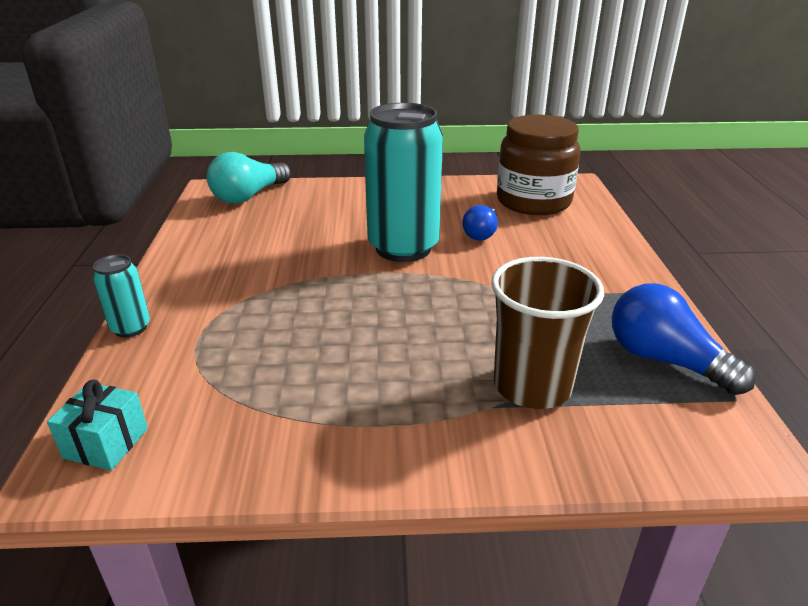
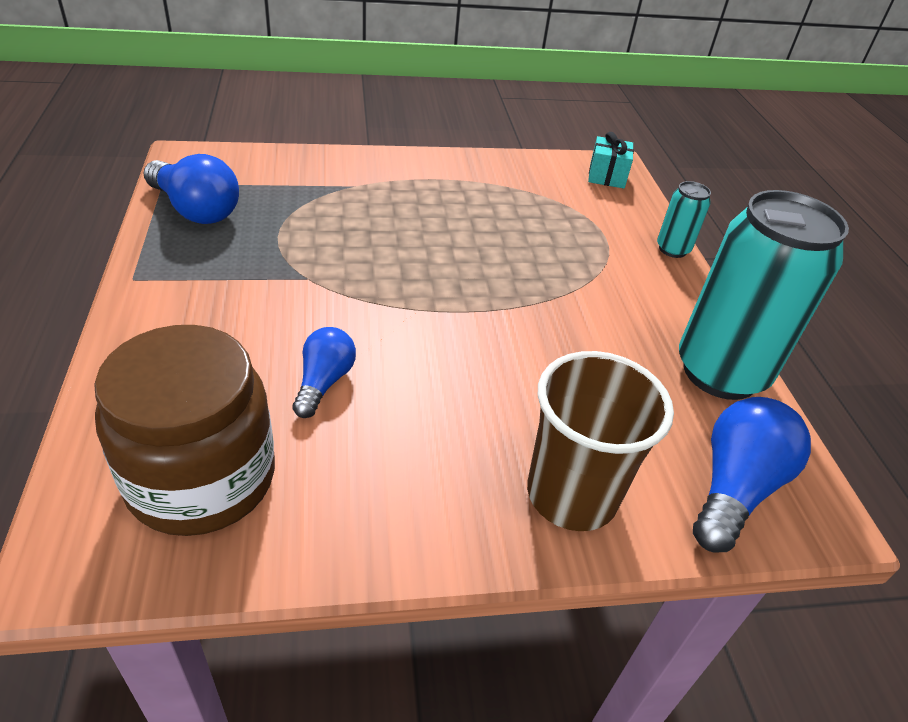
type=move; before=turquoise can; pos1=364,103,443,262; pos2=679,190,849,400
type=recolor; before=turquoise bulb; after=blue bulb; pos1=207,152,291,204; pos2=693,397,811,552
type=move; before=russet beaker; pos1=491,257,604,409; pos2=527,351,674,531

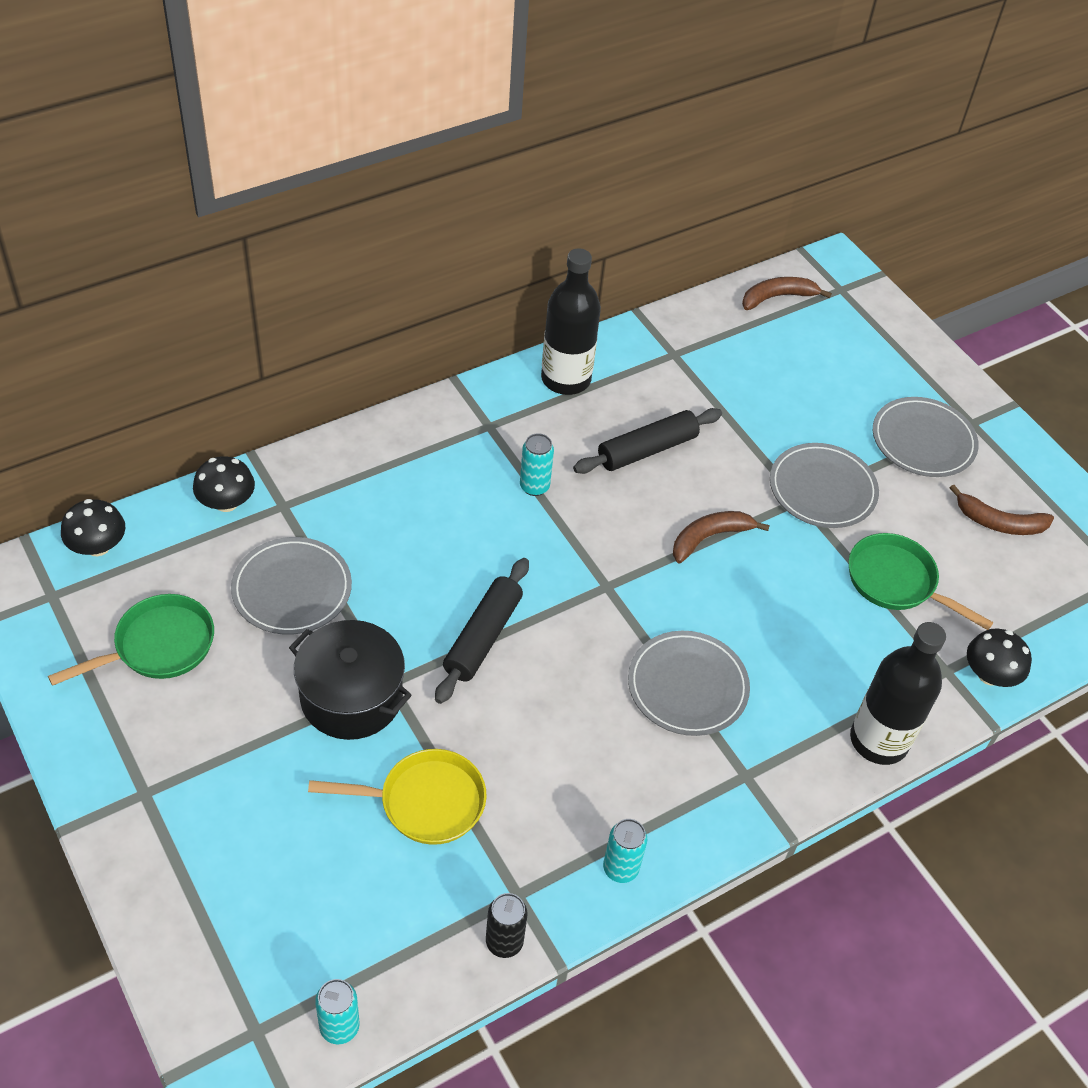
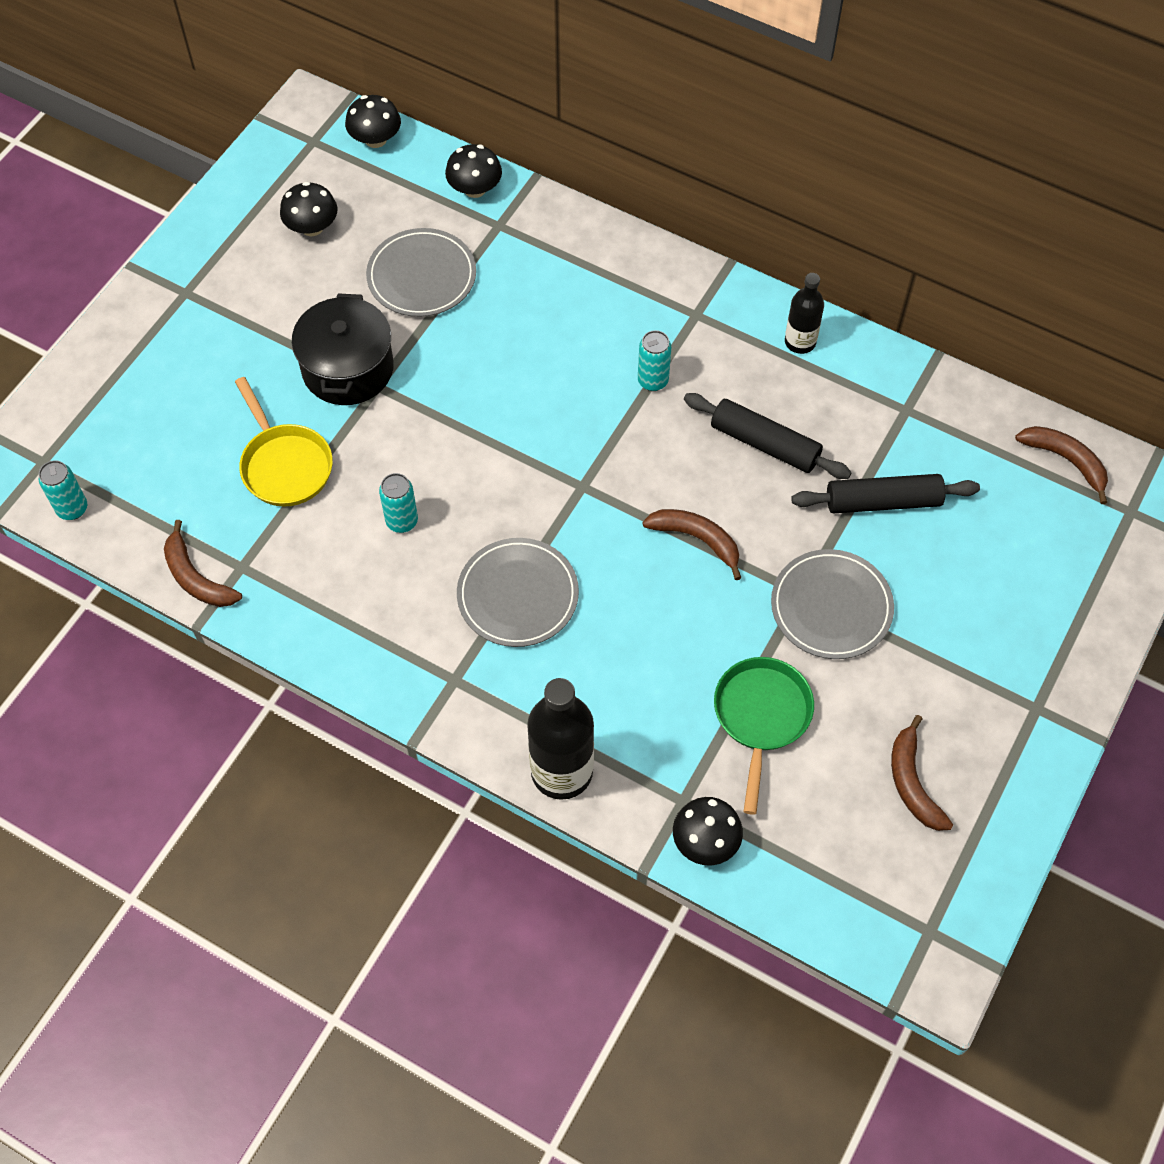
type=resize; before=ebony bottle; pos1=541,248,601,395; pos2=785,273,824,354; scale=0.59
type=delete; before=gray flat dish; pos1=873,397,979,477
type=move; before=ebony dough roller; pos1=435,558,529,704; pos2=791,474,980,514
type=replace; before=emerald skillet; after=ebony mushroom; pos1=48,594,214,686; pos2=280,182,337,236
type=move; before=turquoise can; pos1=603,819,647,883; pos2=379,473,418,533
type=replace; before=ebony can; after=russet banana fruit; pos1=486,893,528,958; pos2=164,520,242,607

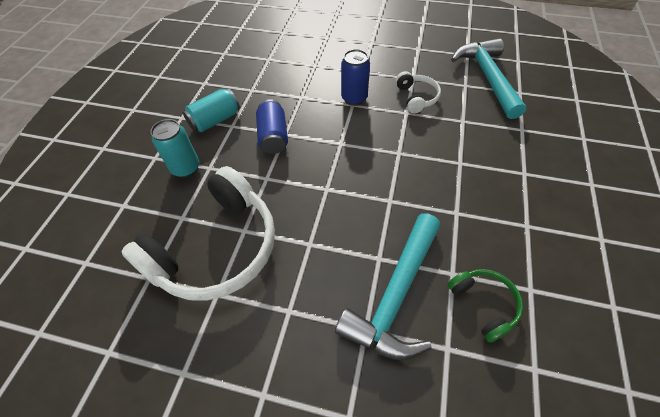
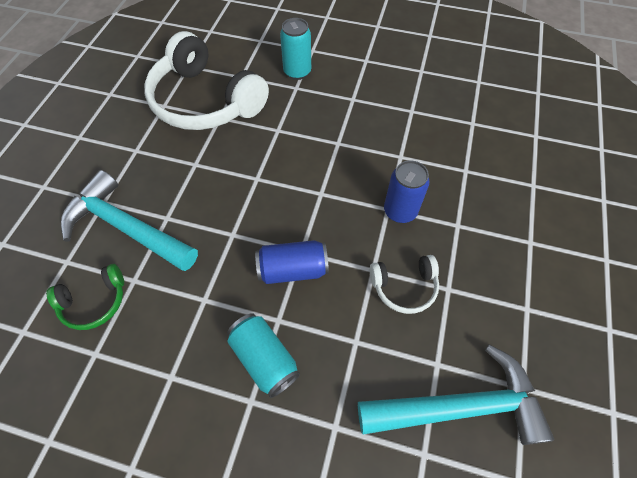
type=move; before=turquoise can; pos1=183,88,240,132; pos2=227,313,300,398
type=move; before=blue can; pos1=256,99,288,154; pos2=255,240,329,284

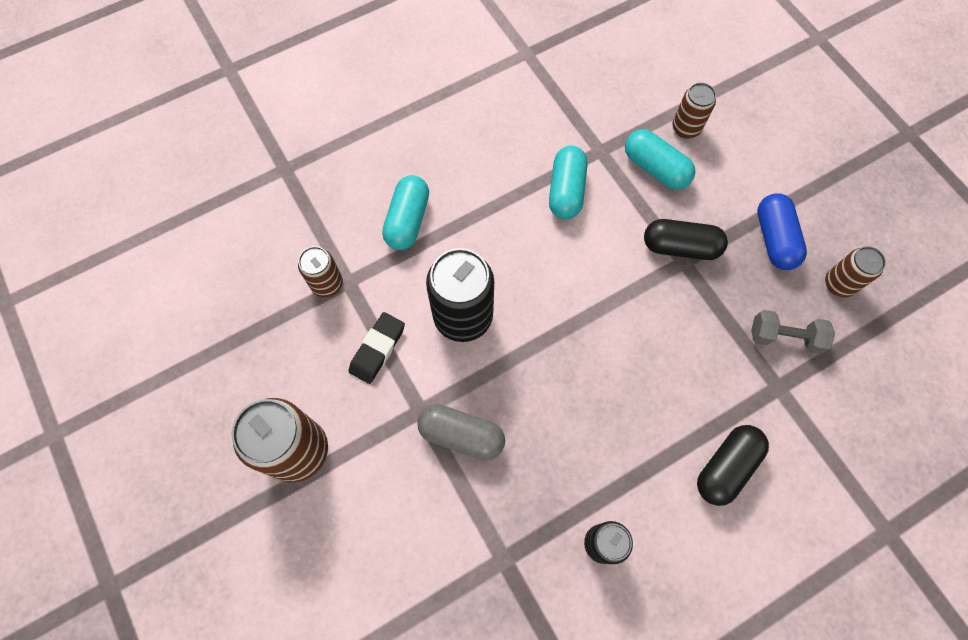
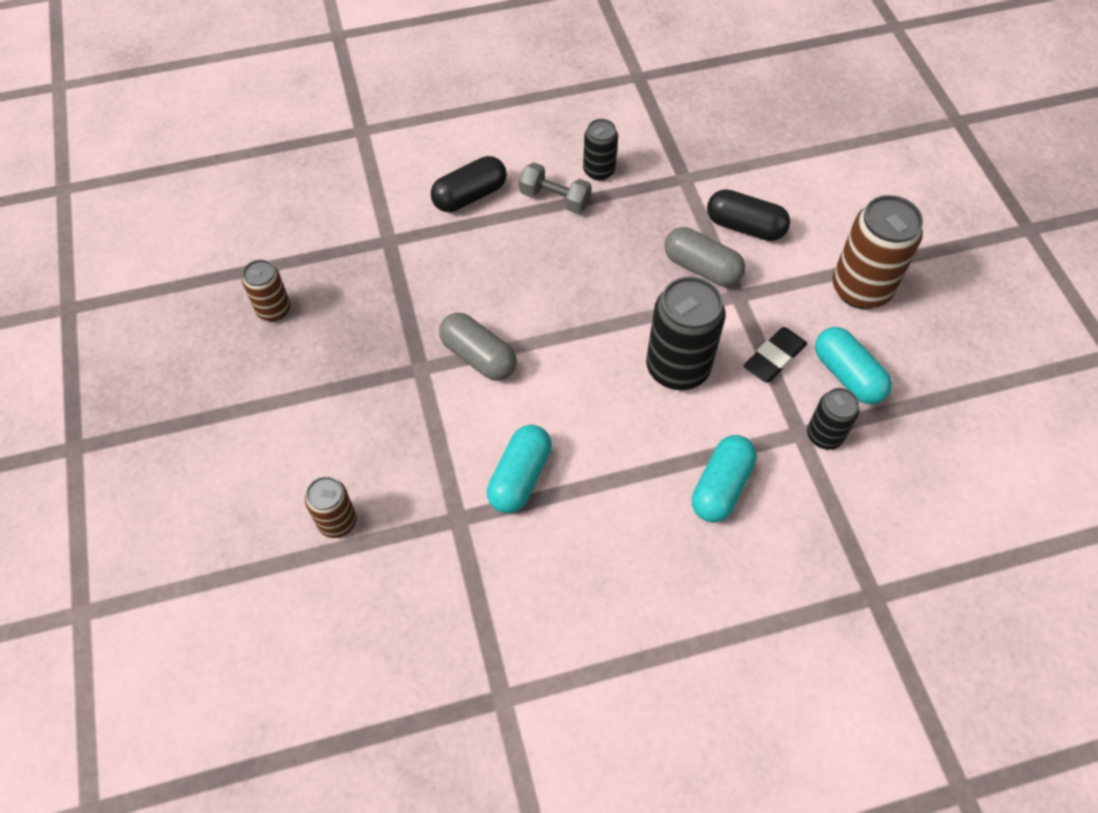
type=move; before=turquoise pill; pos1=625,129,695,190; pos2=815,327,892,404
type=delete; before=blue pill; pos1=757,193,807,270
type=move; before=ebony pill; pos1=644,219,728,260; pos2=707,189,790,241
type=recolor; before=russet can; after=ebony can; pos1=298,246,343,297; pos2=807,388,859,450
type=move; before=gray free weight; pos1=751,310,835,354; pos2=519,163,591,214
type=insert; after=gray pill; pos2=439,313,517,381

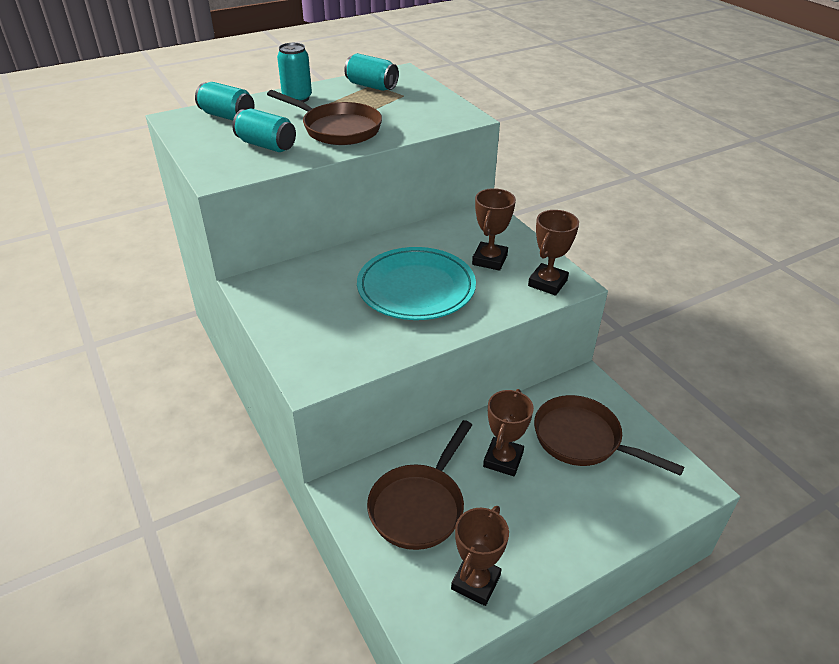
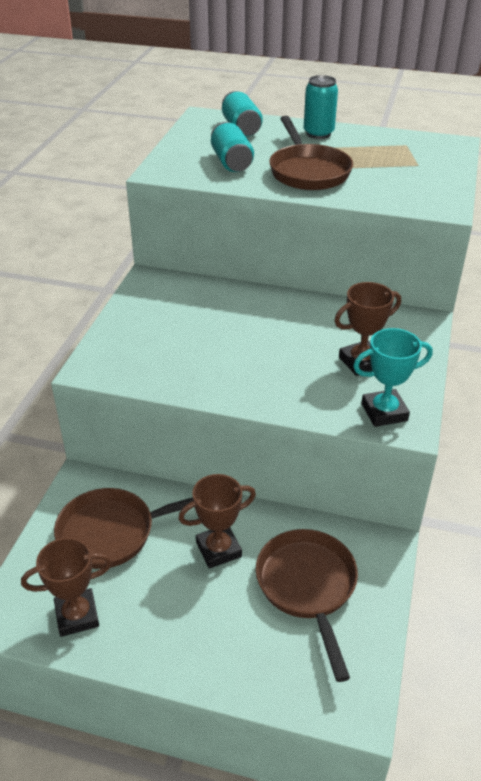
type=delete; before=turquoise can; pos1=344,53,399,91
type=recolor; before=russet trophy; after=turquoise trophy; pos1=528,210,579,296; pos2=353,328,433,427
type=delete; before=turquoise flat dish; pos1=357,247,476,320

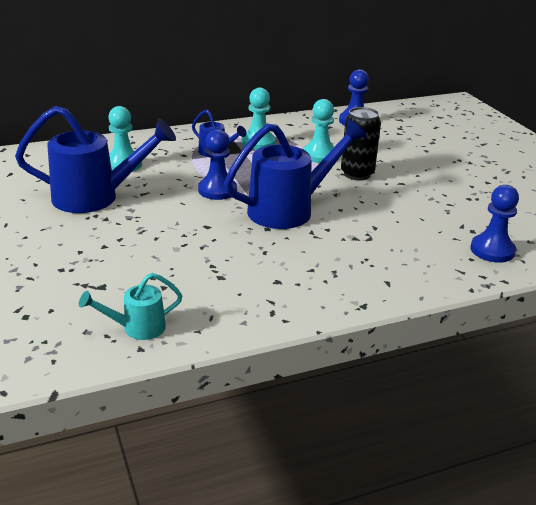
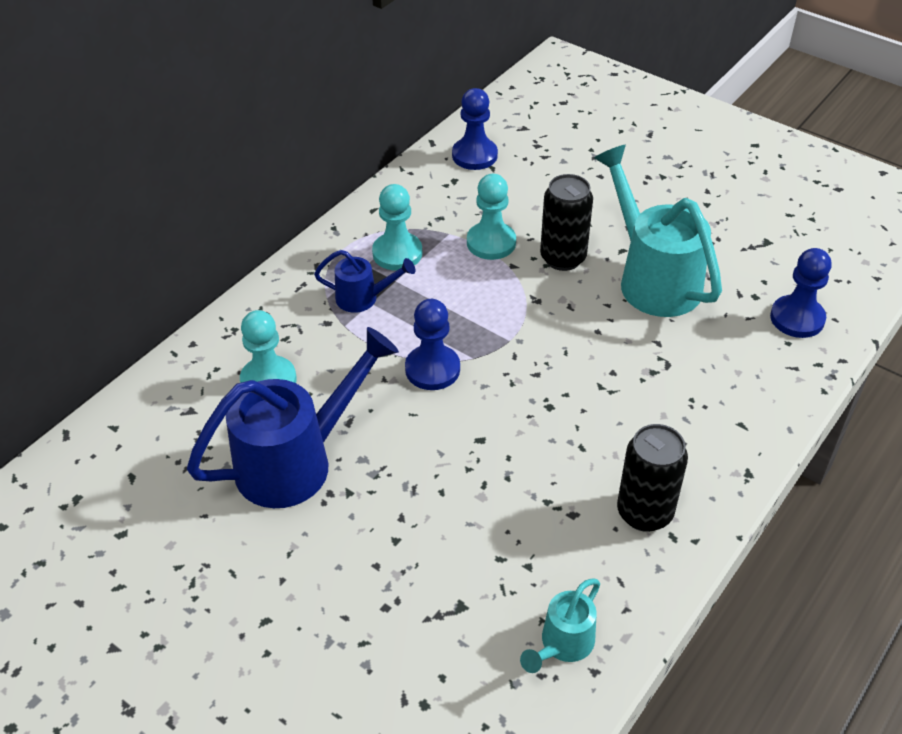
type=delete; before=blue watering can; pos1=224,119,367,229
type=insert; after=turquoise watering can; pos2=594,145,722,317
type=insert; after=ebony can; pos2=617,424,688,532

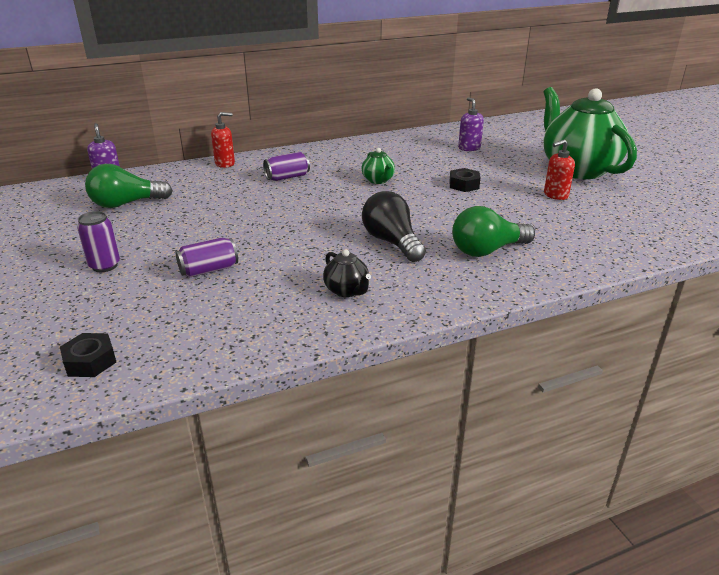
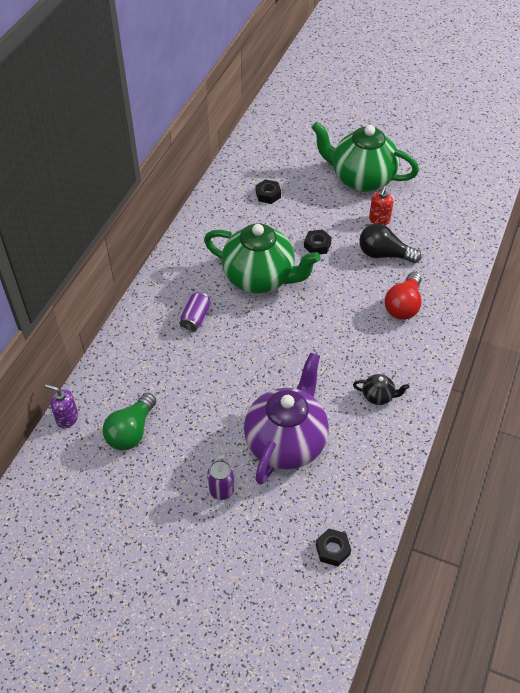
type=replace; before=royal purple soap pump; after=ebony hexagon nut; pos1=458,97,484,151; pos2=256,179,281,204
type=delete; before=red soap pump; pos1=211,112,235,168
type=resize; before=emerald teapot; pos1=362,148,395,184; pos2=204,223,321,293; scale=2.47
type=move; before=ebony bulb; pos1=362,191,426,262; pos2=359,224,422,263
type=recolor; before=emerald bulb; after=red bulb; pos1=452,206,535,257; pos2=385,272,422,320
type=replace; before=royal purple can; after=royal purple teapot; pos1=176,238,238,278; pos2=244,353,329,485

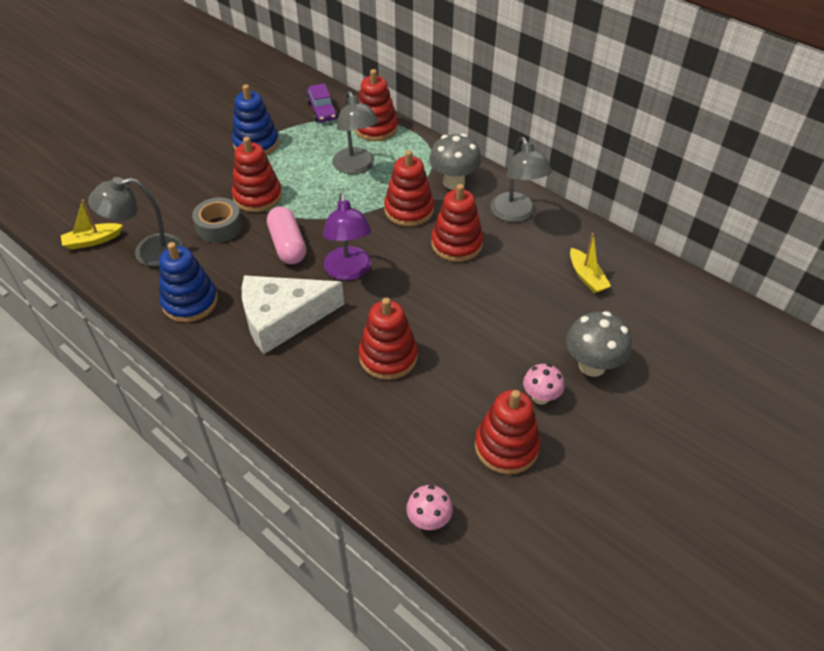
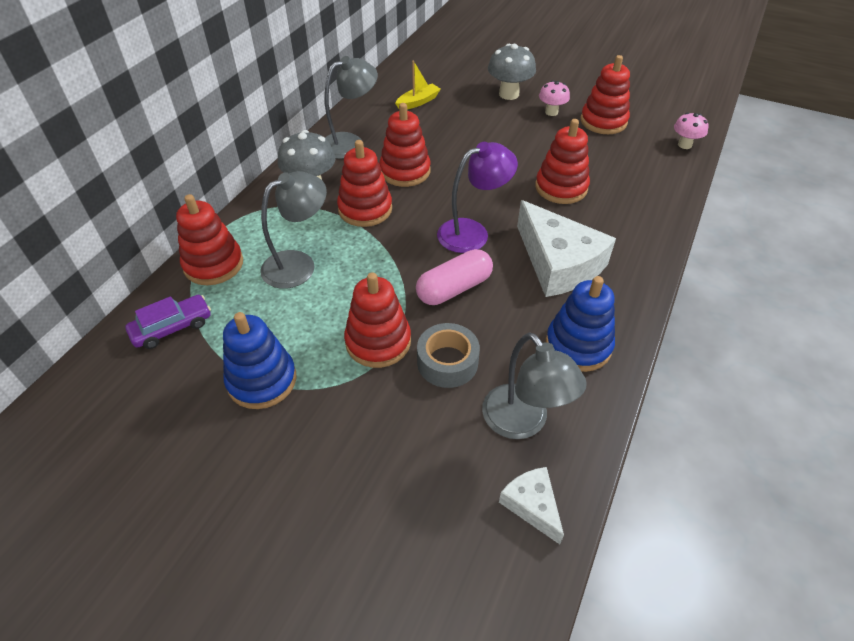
type=replace; before=bright yellow boat; after=pure white cheese wedge; pos1=61,199,123,250; pos2=499,467,564,544

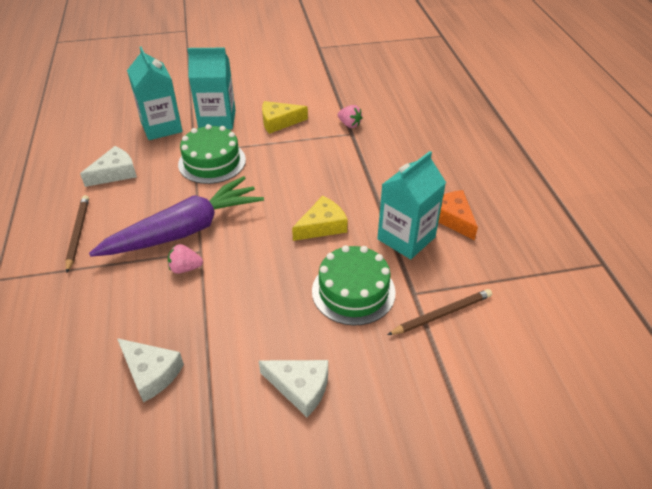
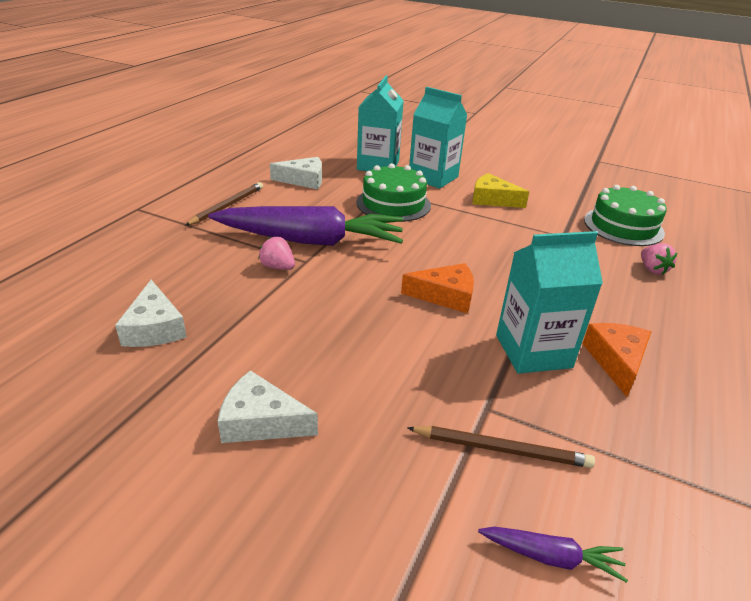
type=move; before=rose-pink berry; pos1=338,105,362,128; pos2=641,243,677,275
type=recolor; before=bright yellow cheese wedge; after=bright orange cheese wedge; pos1=292,196,348,241; pos2=401,263,474,313
type=move; before=emerald cake; pos1=312,245,396,326; pos2=584,185,667,246
type=rotate; before=pure white cheese wedge; pos1=258,360,328,417; pos2=218,370,318,443; turn=135
type=insert; after=royal purple root vegetable; pos2=478,526,628,583

